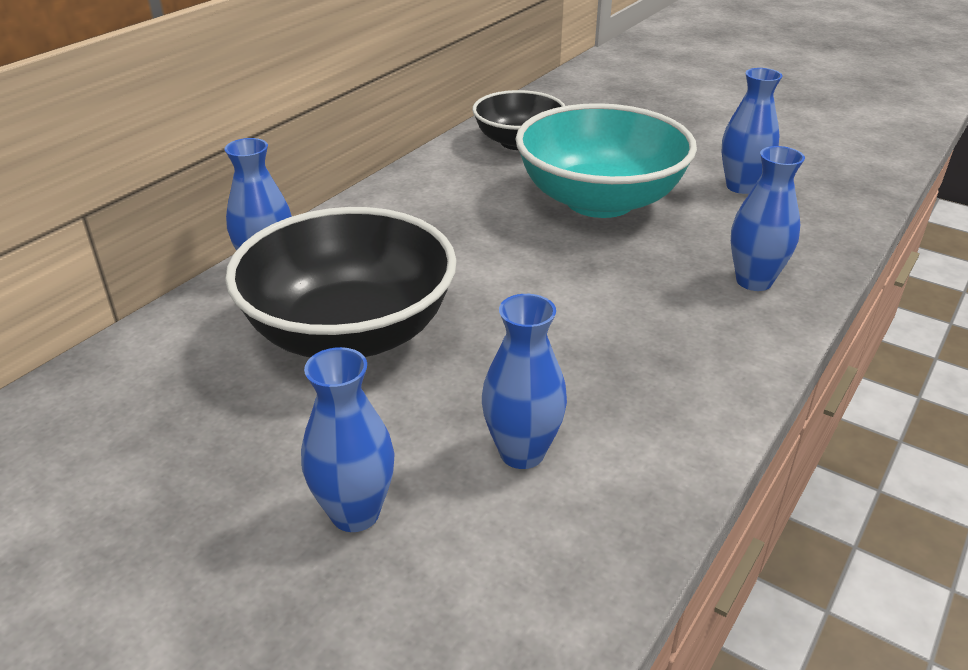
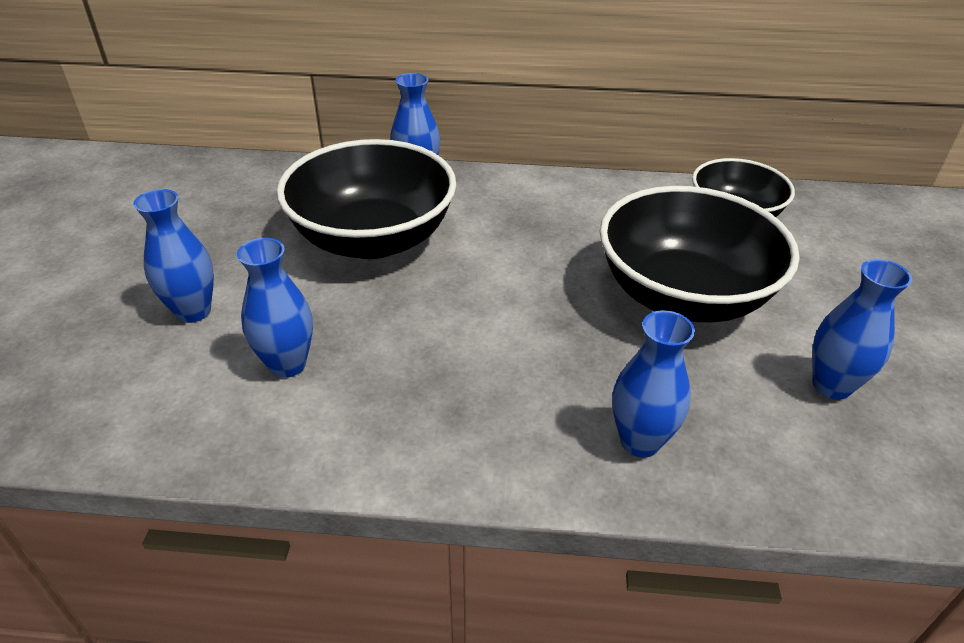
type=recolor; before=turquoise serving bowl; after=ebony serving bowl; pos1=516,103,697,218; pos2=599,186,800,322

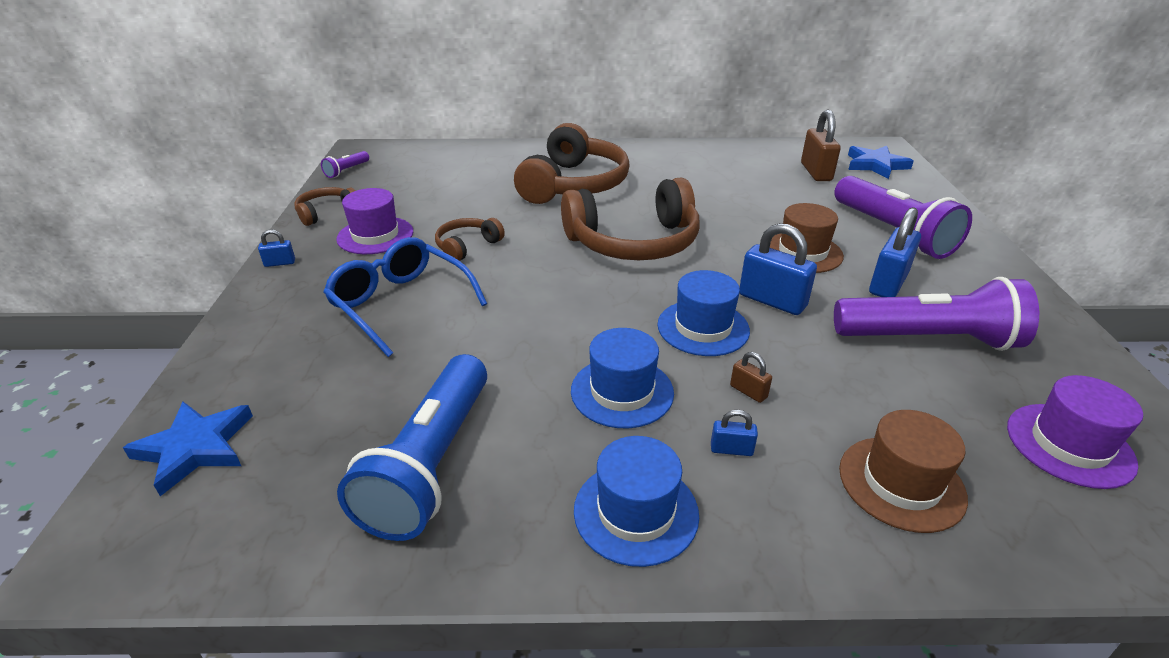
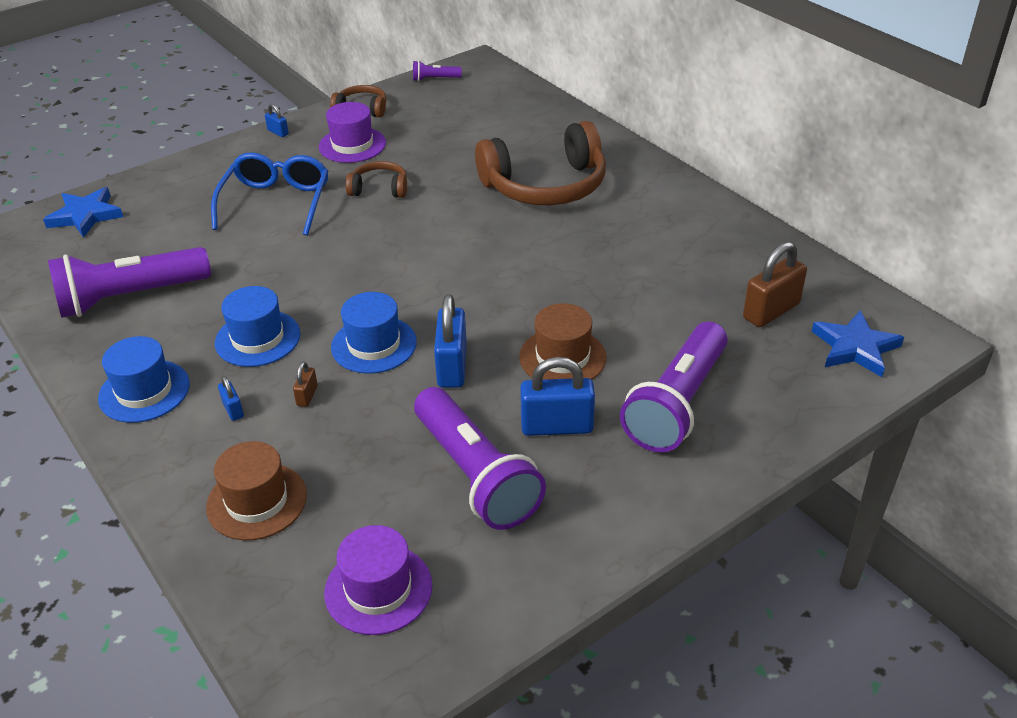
type=delete; before=russet over-ear headphones; pos1=561,178,699,260
type=recolor; before=blue pocket torch; after=royal purple pocket torch; pos1=337,354,487,541; pos2=48,247,211,318

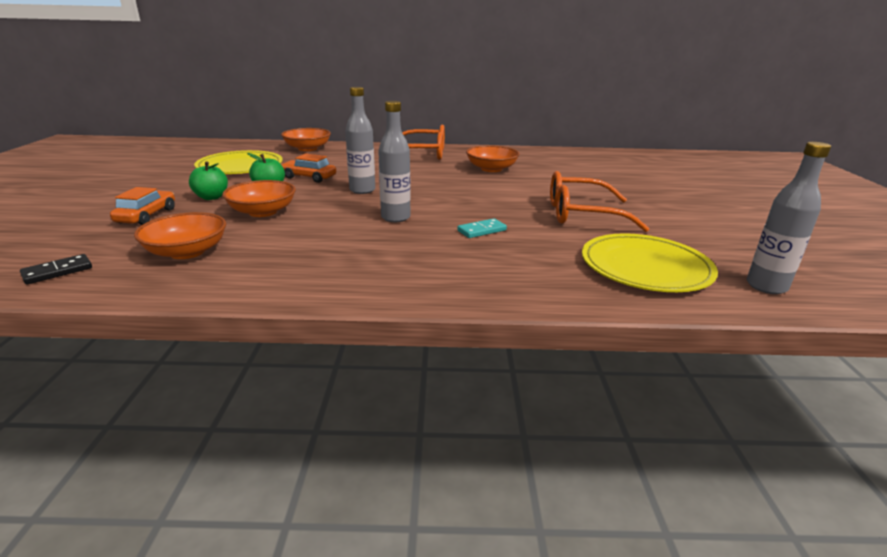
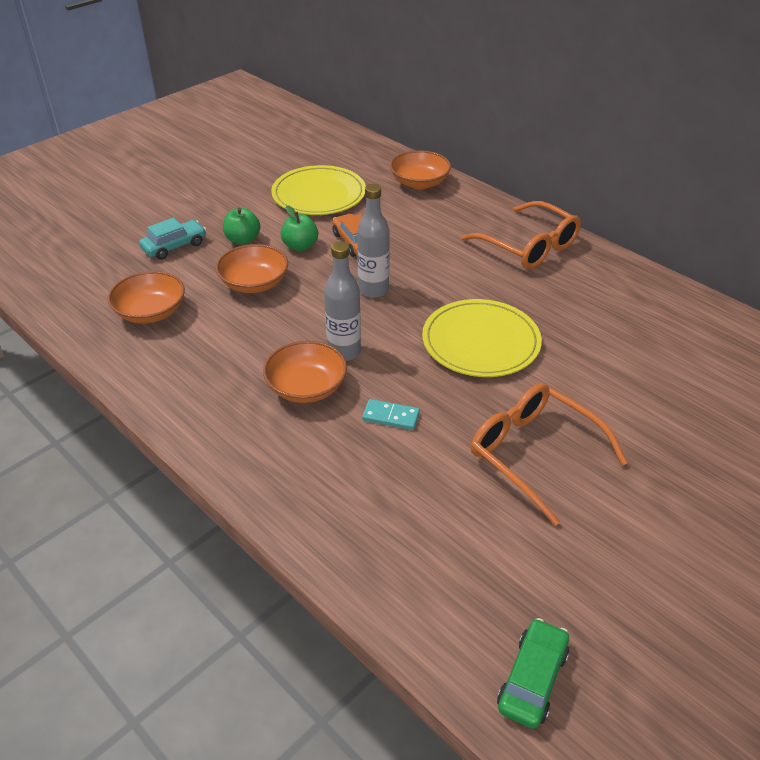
type=replace; before=gray bottle; after=emerald car; pos1=747,142,831,294; pos2=497,618,569,729
type=move; before=bright orange serving bowl; pos1=466,145,520,172; pos2=263,341,347,403
type=recolor; before=bright orange car; after=turquoise car; pos1=110,187,175,225; pos2=139,218,206,260
type=move; before=bright yellow flat dish; pos1=582,233,718,292; pos2=422,299,542,377
type=delete; before=ebony domino; pos1=20,254,92,284

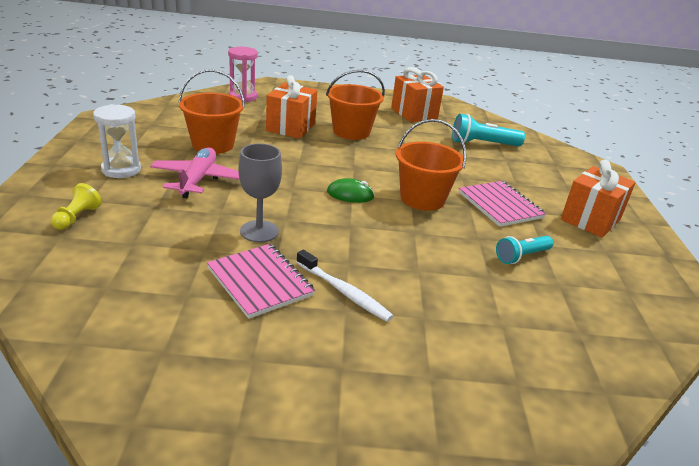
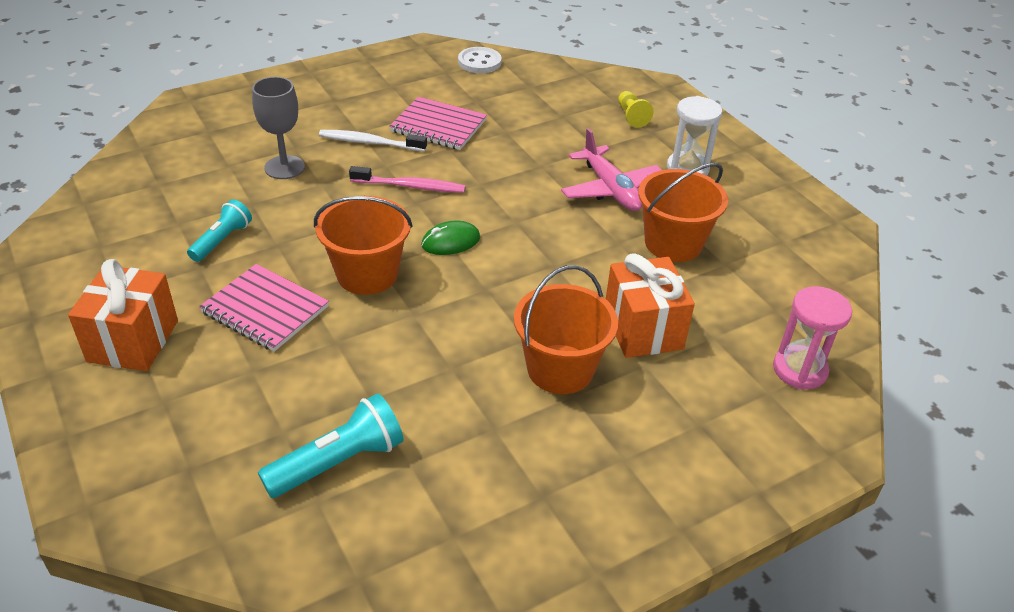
type=delete; before=bright orange gift; pos1=391,67,444,122
type=move; before=gray chalice; pos1=238,143,282,243; pos2=252,77,305,179
type=insert; after=pure white button; pos2=458,47,502,73
type=insert; after=rose-pink dental brush; pos2=349,166,465,193

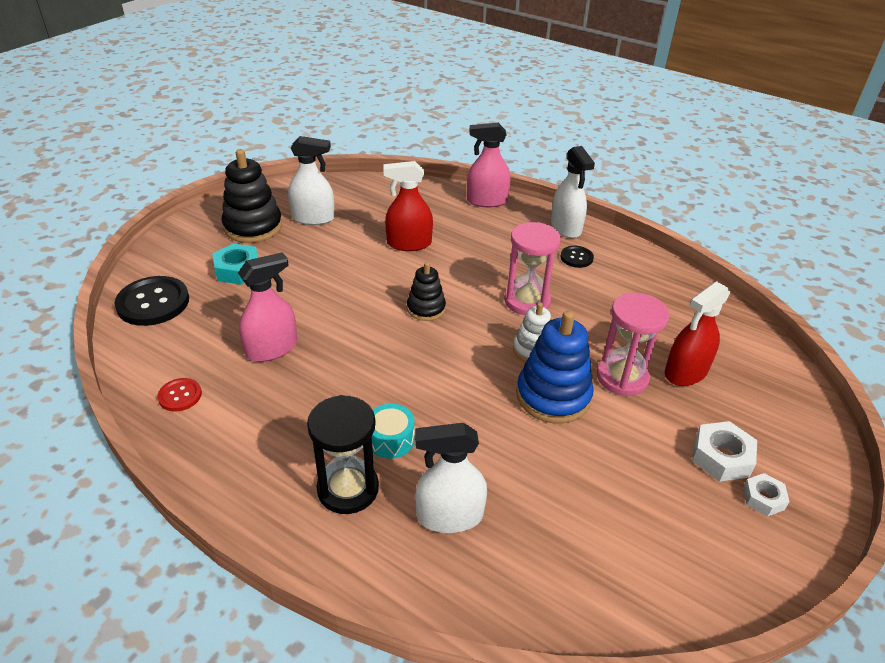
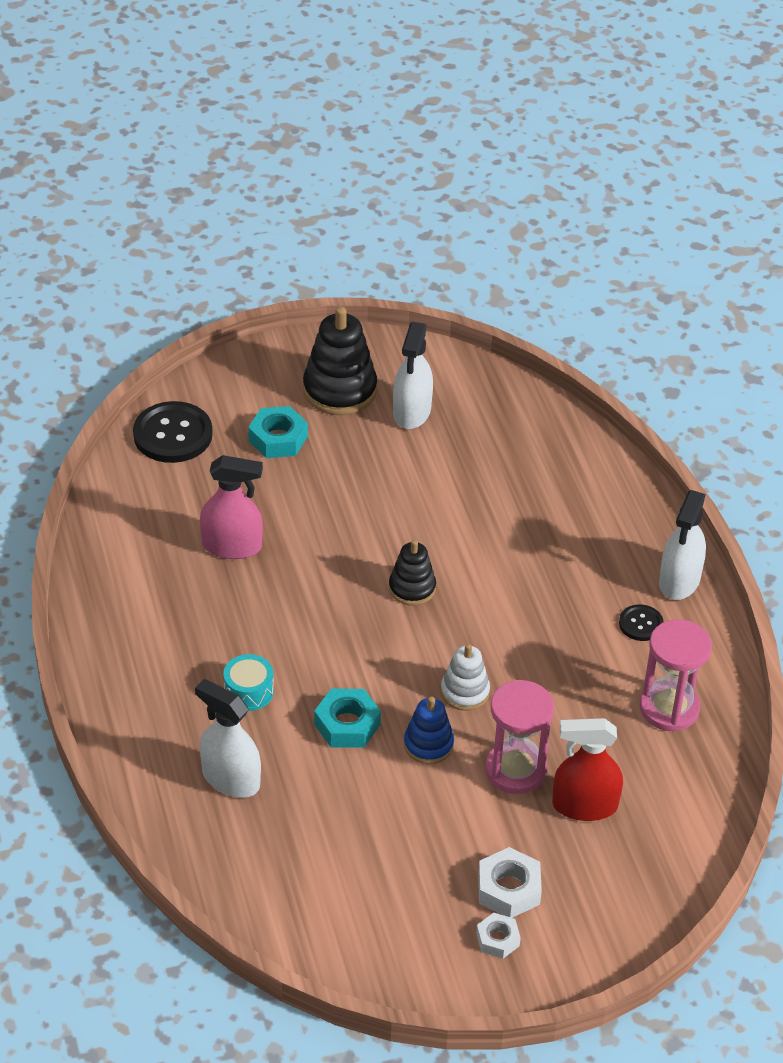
type=delete; before=rose-pink spray cleaner; pos1=467,123,511,207
type=rotate; before=pure white spray cleaner; pos1=288,136,335,225; pos2=393,322,433,429; turn=60
type=delete; before=red spray cleaner; pos1=384,161,433,251
type=move; before=rose-pink hourglass; pos1=504,222,561,315; pos2=640,619,712,732
type=resize; before=blue stacking toy; pos1=516,311,593,424; pos2=404,696,454,764; scale=0.59
type=delete; before=red button; pos1=157,378,202,412
type=delete; before=ebony hourglass; pos1=307,395,379,514
type=insert; after=turquoise hexagon nut; pos2=314,689,381,748

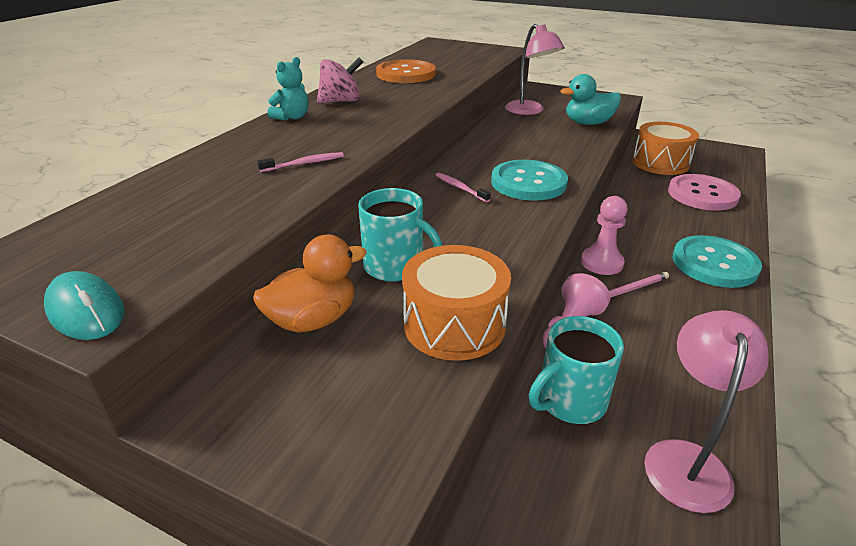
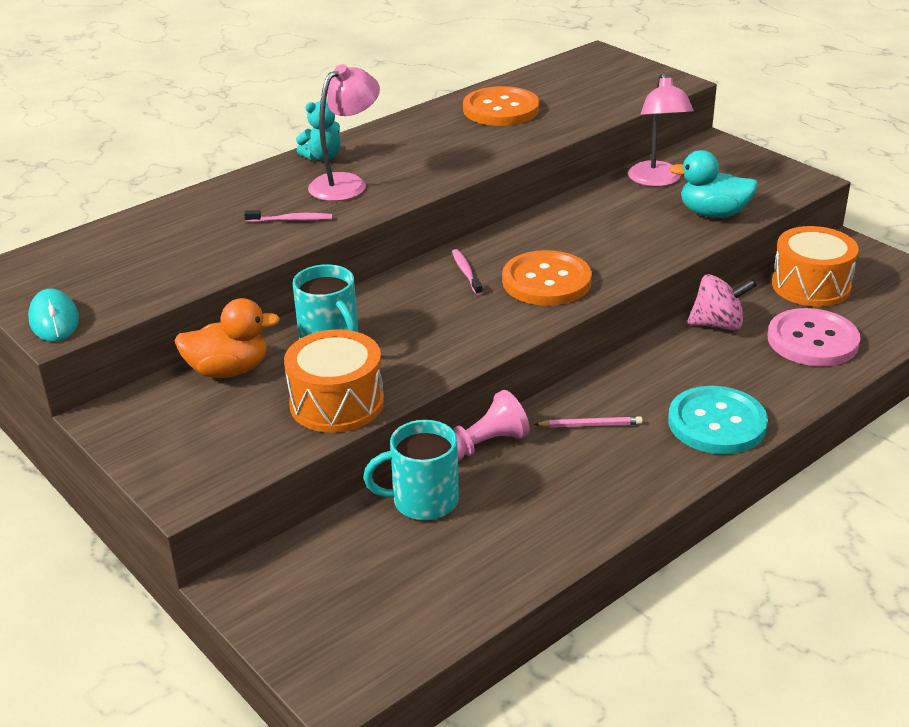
type=move; before=rose-pink whirligig; pos1=317,57,363,104; pos2=688,274,757,331
type=recolor; before=turquoise button; after=bright orange button; pos1=491,160,568,201; pos2=502,250,592,306
type=delete; before=rose-pink game pawn; pos1=581,196,627,275
type=move; before=rose-pink desk lamp; pos1=644,310,769,513; pos2=308,64,380,201

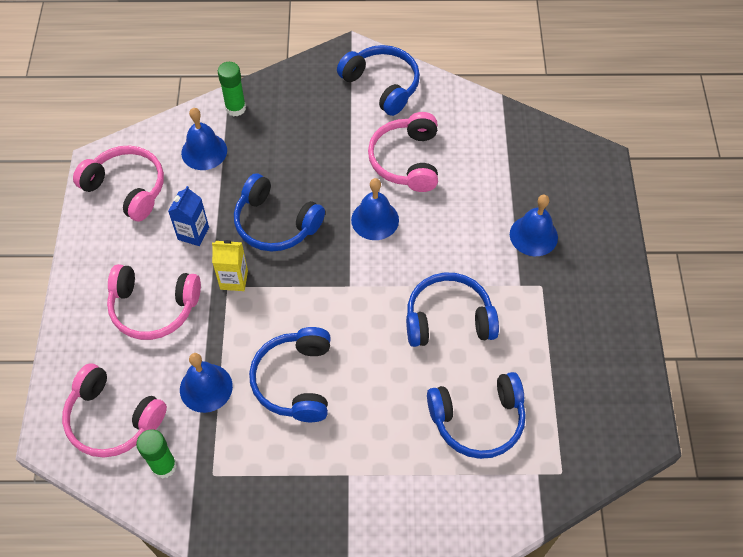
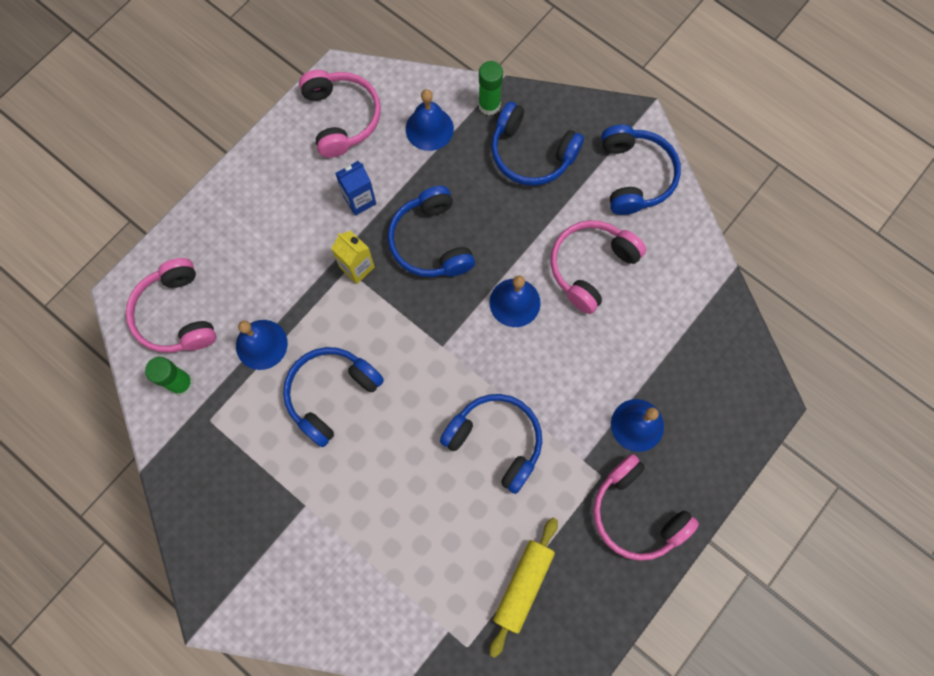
type=move; before=rose-pink over-ear headphones; pos1=107,264,201,340; pos2=593,454,699,561
type=move; before=blue over-ear headphones; pos1=427,372,526,459; pos2=491,102,584,186
type=insert; after=bright yellow dough roller; pos2=490,517,558,658

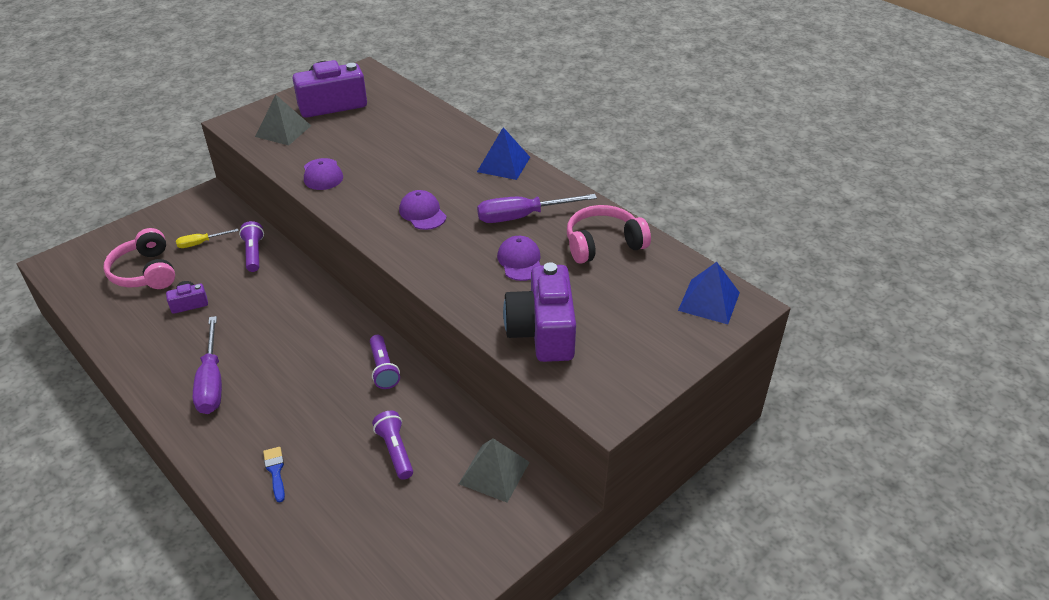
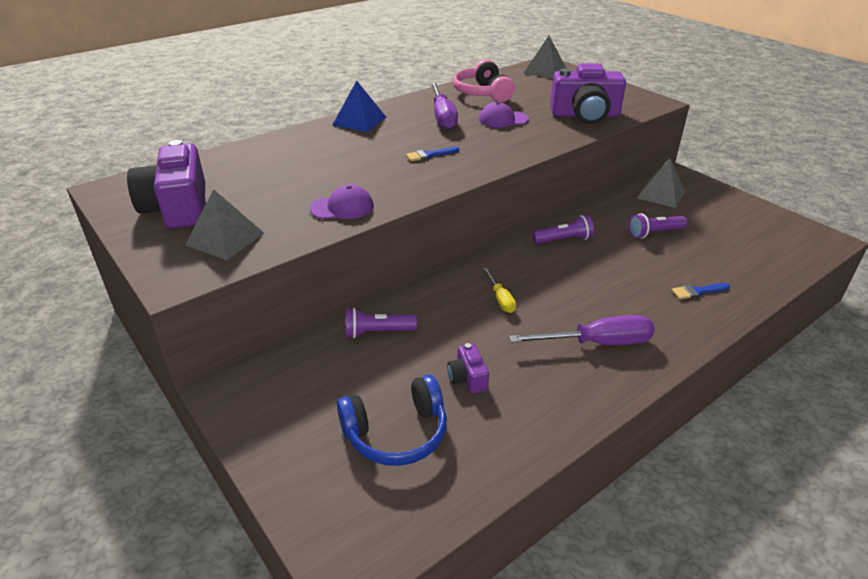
type=replace; before=royal purple baseball cap; after=blue paintbrush; pos1=399,190,447,230; pos2=406,147,459,162
type=recolor; before=rose-pink over-ear headphones; after=blue over-ear headphones; pos1=103,228,175,289; pos2=337,374,447,466
type=move; before=bright yellow hand screwdriver; pos1=176,229,239,248; pos2=483,267,516,313
type=recolor; before=blue pyramid shape; after=gray pyramid shape; pos1=678,262,740,324; pos2=523,36,567,79

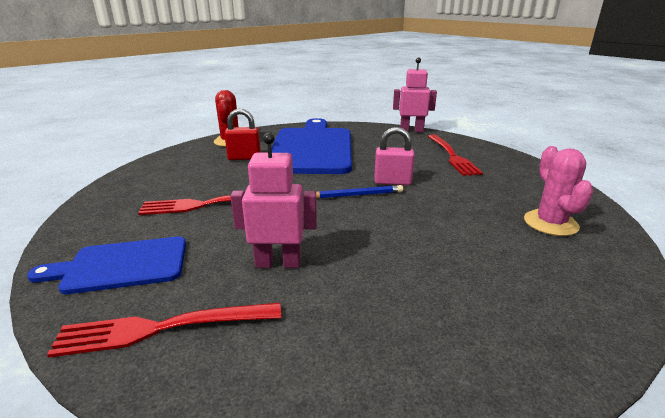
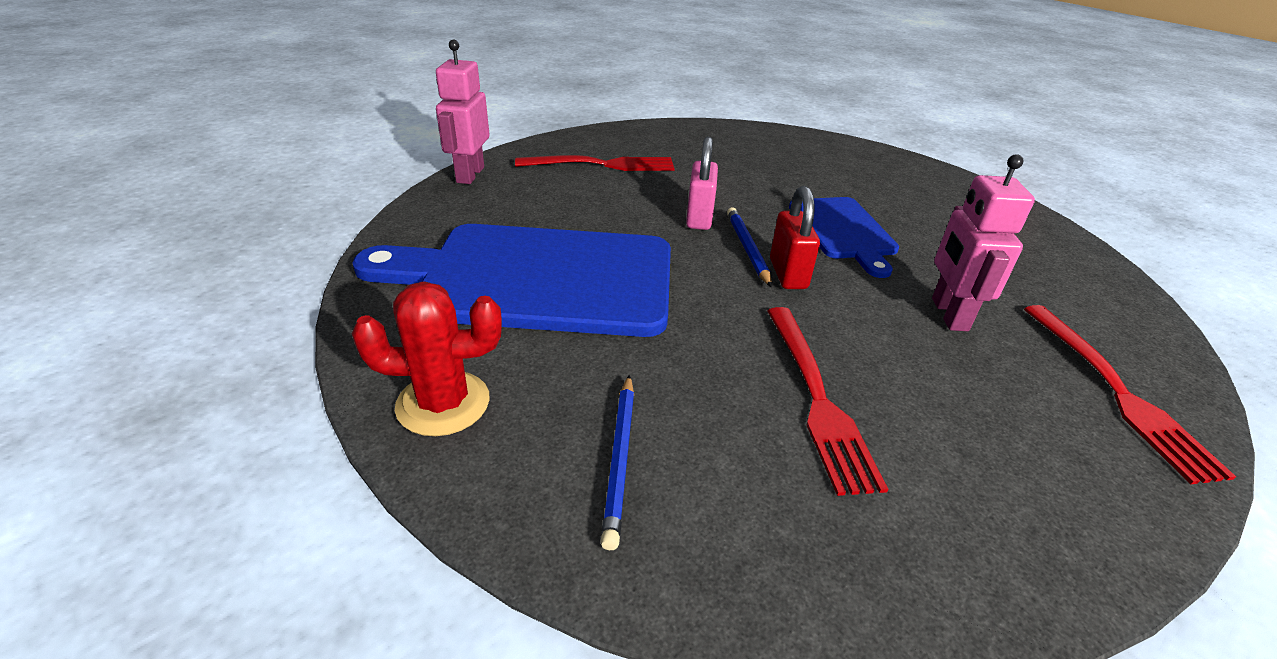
type=move; before=red padlock; pos1=224,109,261,160; pos2=770,186,820,289
type=delete; before=rose-pink cactus; pos1=524,146,594,236
type=move; before=blue bread board; pos1=27,237,186,294; pos2=789,197,899,278
type=insert; after=blue pencil; pos2=601,375,634,550

